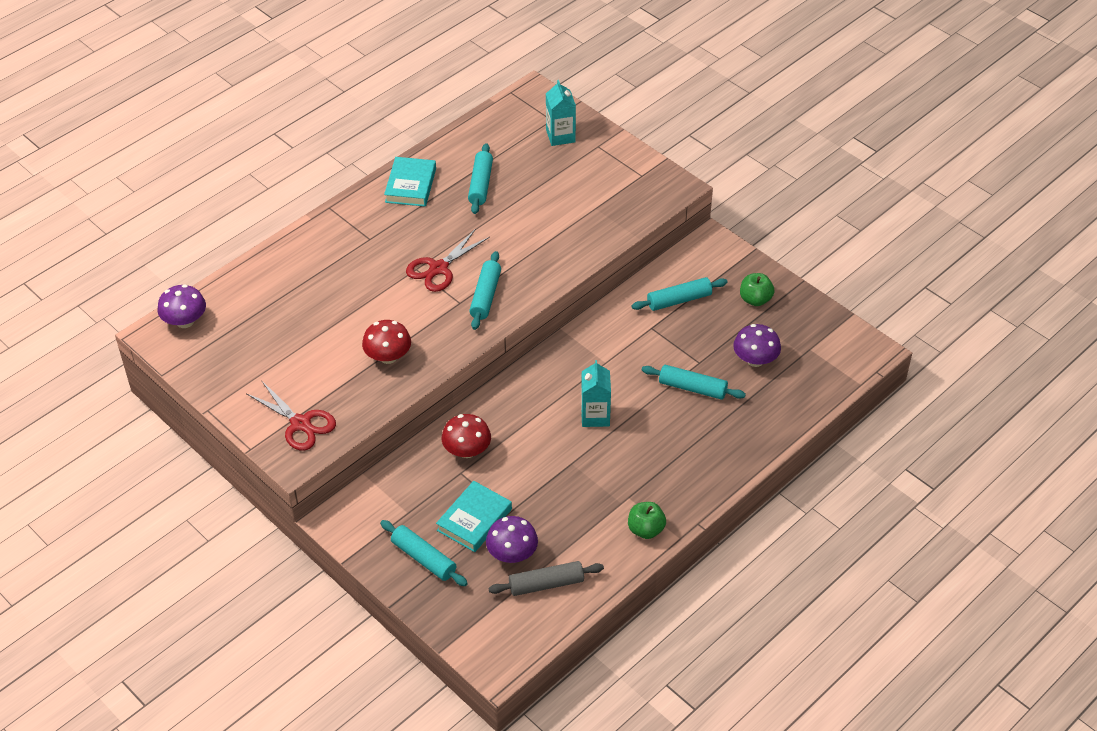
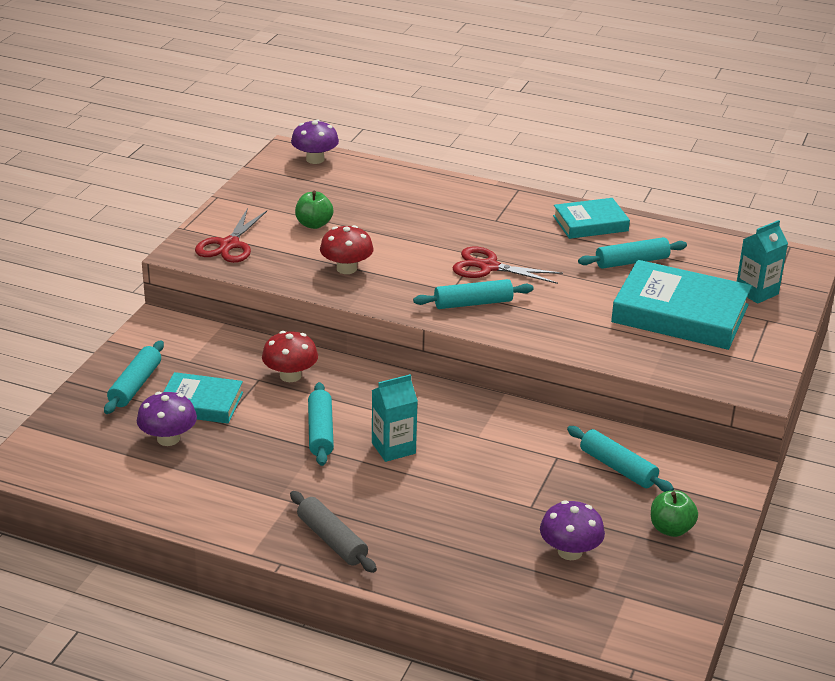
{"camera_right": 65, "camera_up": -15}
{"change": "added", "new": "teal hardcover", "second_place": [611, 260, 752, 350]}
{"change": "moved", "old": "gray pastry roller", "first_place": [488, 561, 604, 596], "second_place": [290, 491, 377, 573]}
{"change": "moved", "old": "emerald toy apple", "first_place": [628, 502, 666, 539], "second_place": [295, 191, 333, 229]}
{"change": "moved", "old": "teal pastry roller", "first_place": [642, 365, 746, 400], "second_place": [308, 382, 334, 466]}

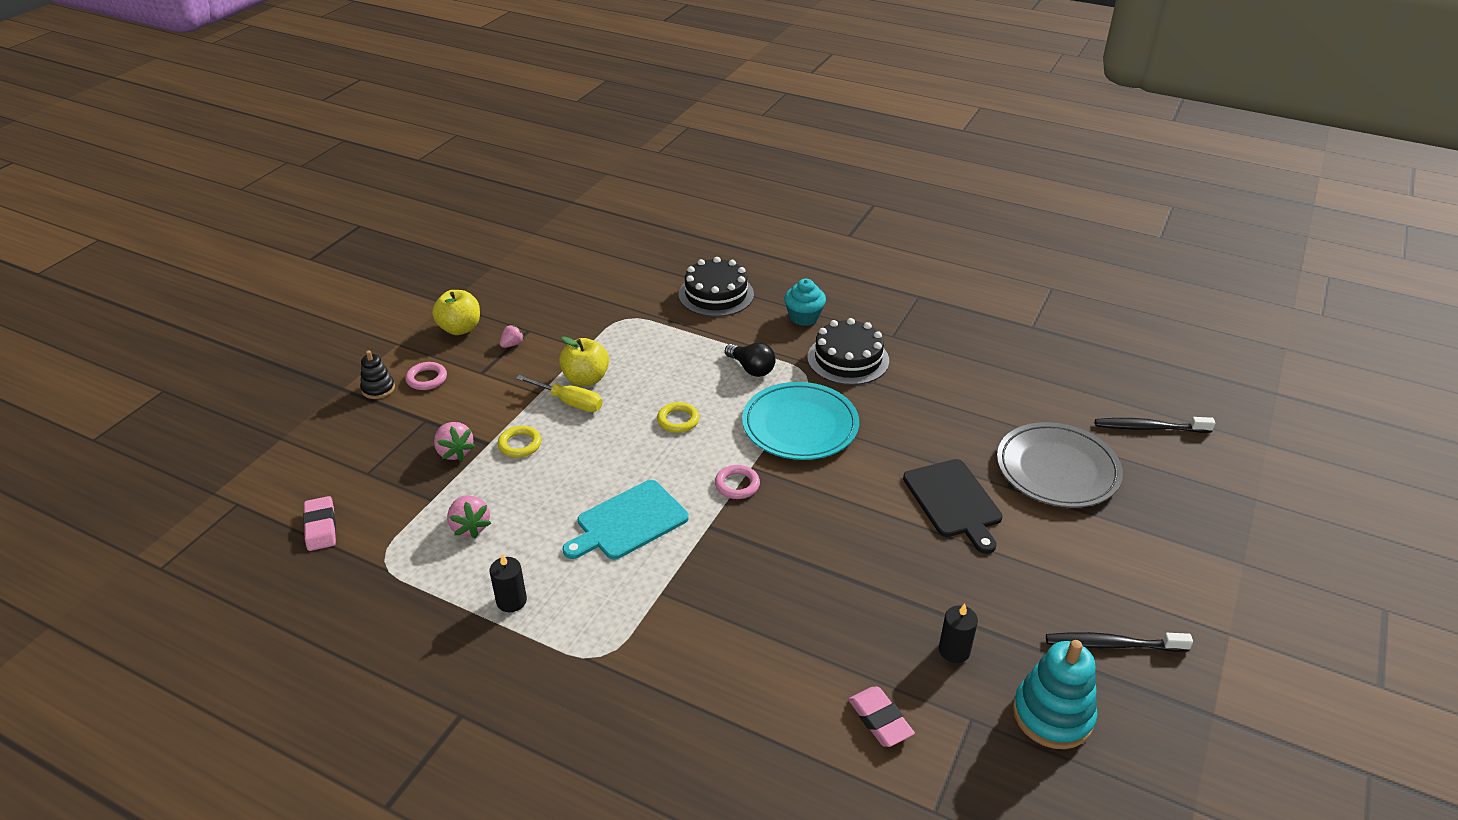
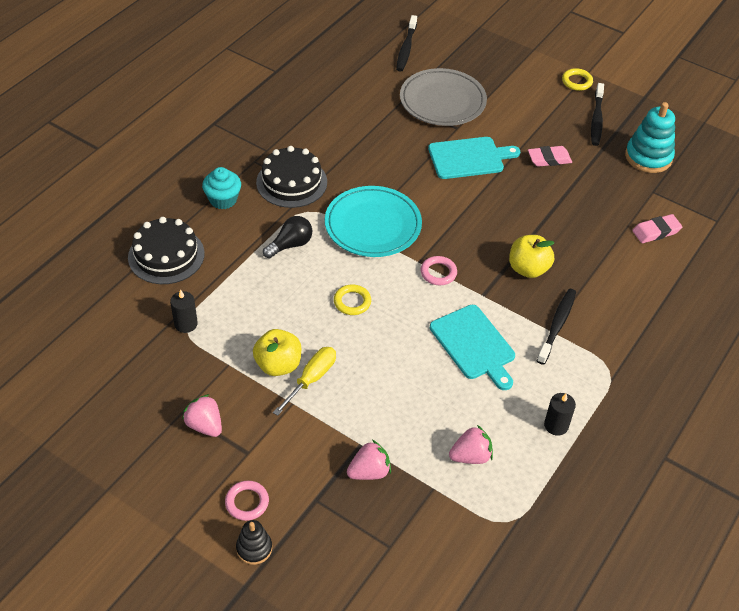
{"camera_right": -85, "camera_up": 10}
{"change": "added", "new": "ebony tooth brush", "second_place": [537, 289, 576, 365]}
{"change": "moved", "old": "pink pencil eraser", "first_place": [303, 496, 336, 551], "second_place": [528, 146, 572, 167]}
{"change": "moved", "old": "bright yellow toy apple", "first_place": [432, 290, 480, 335], "second_place": [509, 235, 554, 278]}
{"change": "moved", "old": "bright yellow torus", "first_place": [497, 426, 542, 458], "second_place": [562, 68, 593, 91]}
{"change": "moved", "old": "ebony pillar candle", "first_place": [939, 604, 978, 663], "second_place": [170, 289, 198, 333]}
{"change": "recoloured", "old": "ebony cutting board", "new": "teal cutting board", "first_place": [903, 459, 1003, 554], "second_place": [428, 137, 520, 179]}
{"change": "resized", "old": "pink berry", "first_place": [500, 325, 524, 348], "second_place": [182, 394, 222, 437], "factor": 1.6}

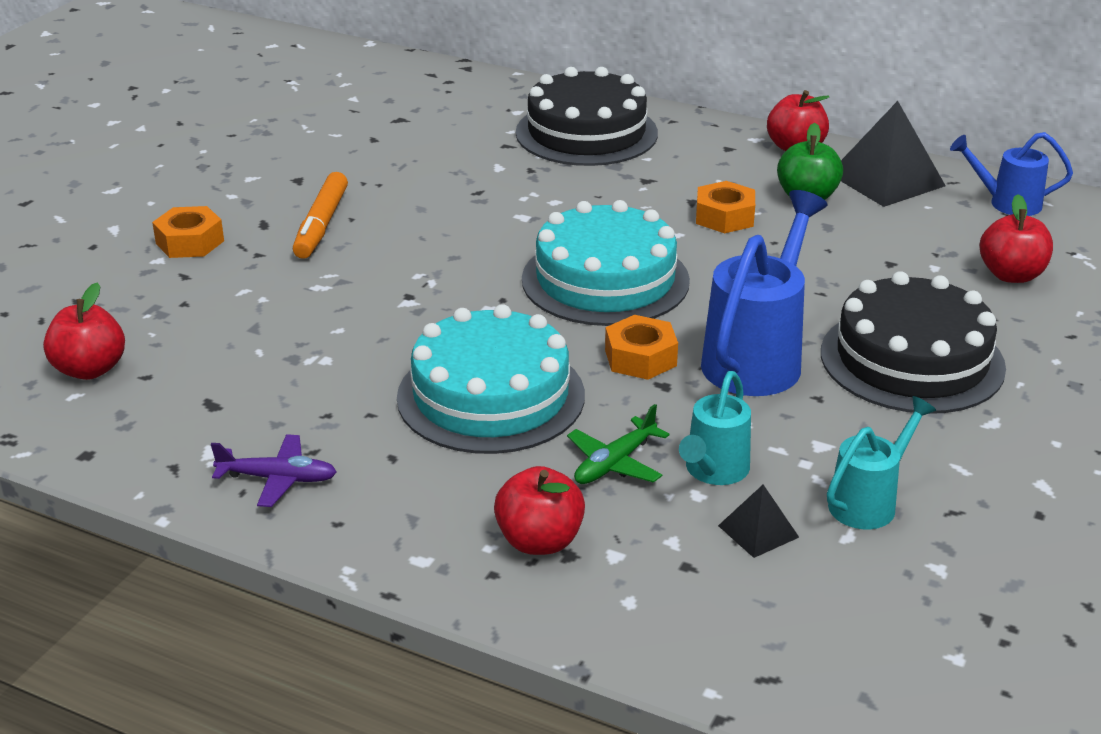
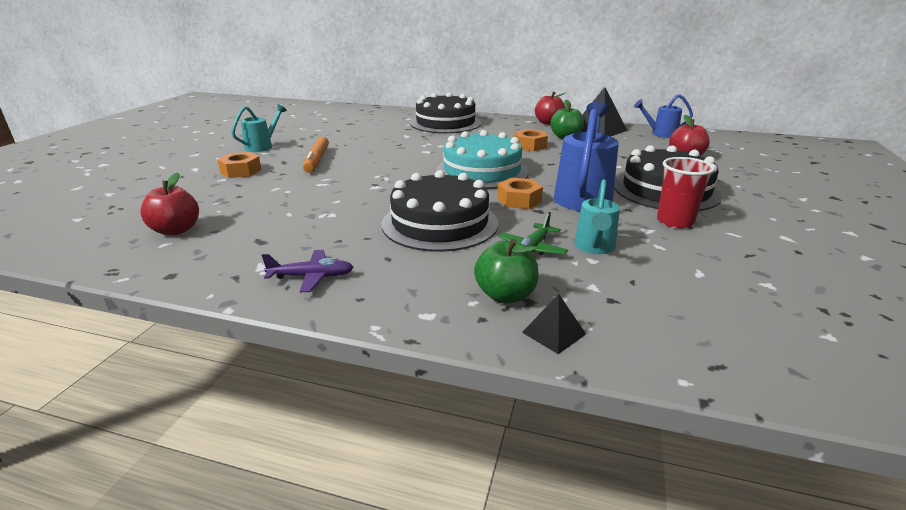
{"camera_right": -10, "camera_up": -5}
{"change": "added", "new": "crimson tumbler", "second_place": [657, 157, 715, 228]}
{"change": "moved", "old": "ebony pyramid shape", "first_place": [718, 485, 799, 558], "second_place": [522, 294, 586, 354]}
{"change": "moved", "old": "teal sprinkling can", "first_place": [827, 396, 936, 529], "second_place": [232, 104, 287, 152]}
{"change": "recoloured", "old": "teal cake", "new": "ebony cake", "first_place": [397, 304, 585, 454], "second_place": [382, 170, 498, 252]}
{"change": "recoloured", "old": "crimson toy apple", "new": "emerald toy apple", "first_place": [494, 466, 585, 555], "second_place": [474, 239, 539, 303]}

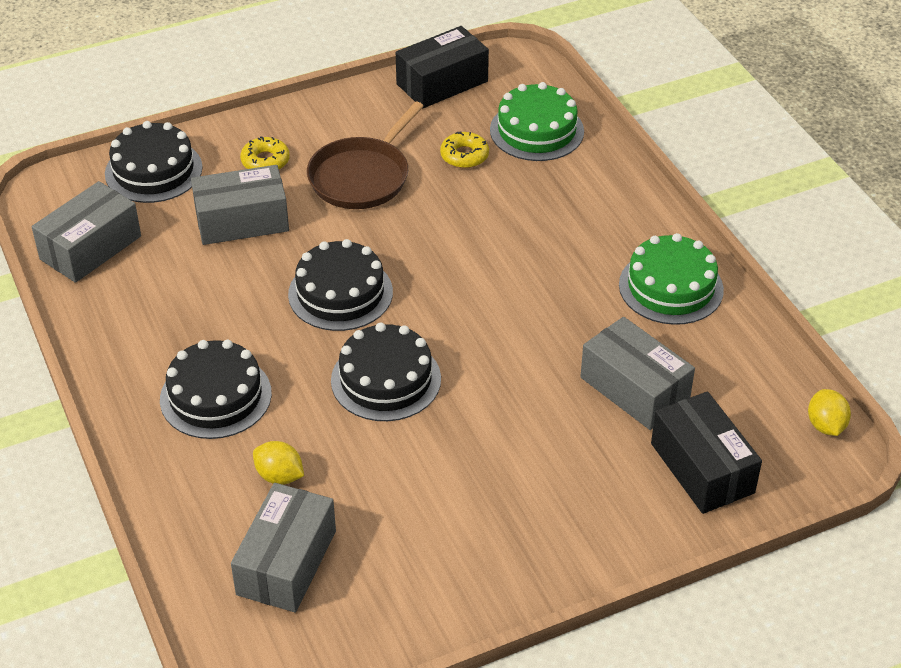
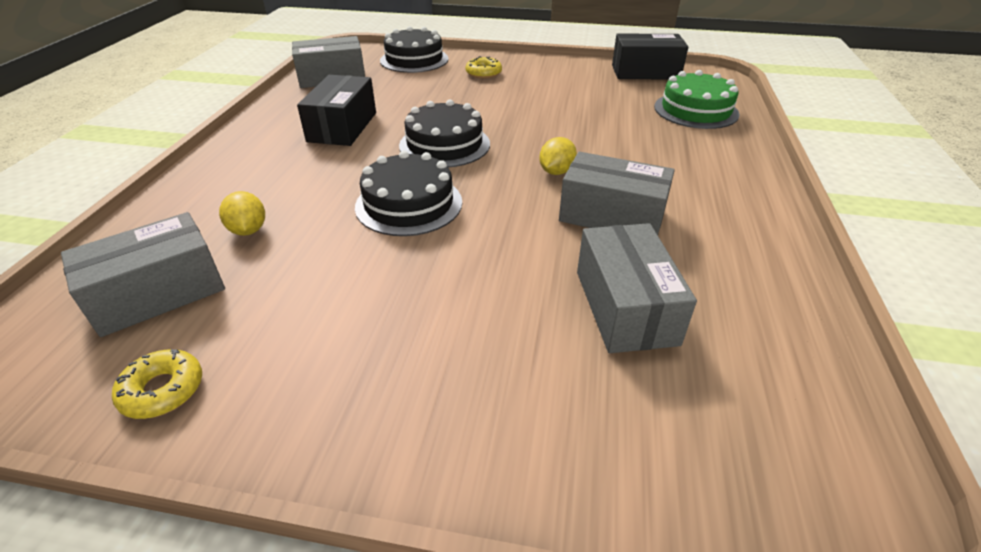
{"camera_right": 35, "camera_up": -5}
{"change": "removed", "old": "ebony cake", "first_place": [160, 340, 272, 439]}
{"change": "removed", "old": "brown skillet", "first_place": [307, 102, 424, 209]}
{"change": "removed", "old": "emerald cake", "first_place": [619, 233, 724, 325]}
{"change": "moved", "old": "gray package", "first_place": [191, 165, 289, 245], "second_place": [559, 152, 675, 235]}
{"change": "moved", "old": "bright yellow donut", "first_place": [440, 131, 489, 168], "second_place": [112, 349, 202, 419]}
{"change": "moved", "old": "ebony package", "first_place": [651, 391, 762, 514], "second_place": [297, 75, 376, 146]}
{"change": "moved", "old": "bright yellow lemon", "first_place": [808, 389, 851, 436], "second_place": [539, 137, 577, 175]}

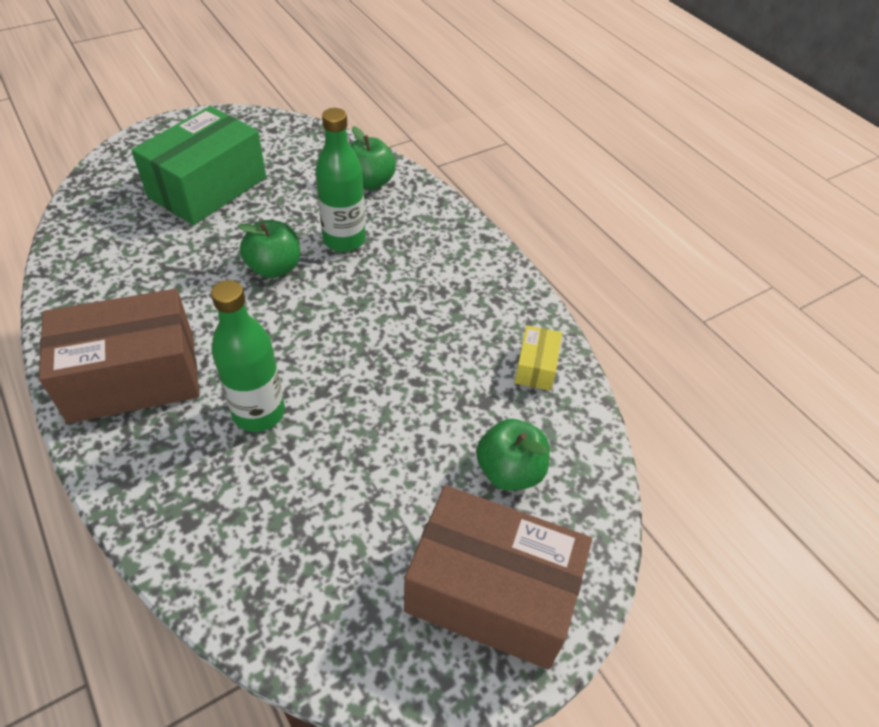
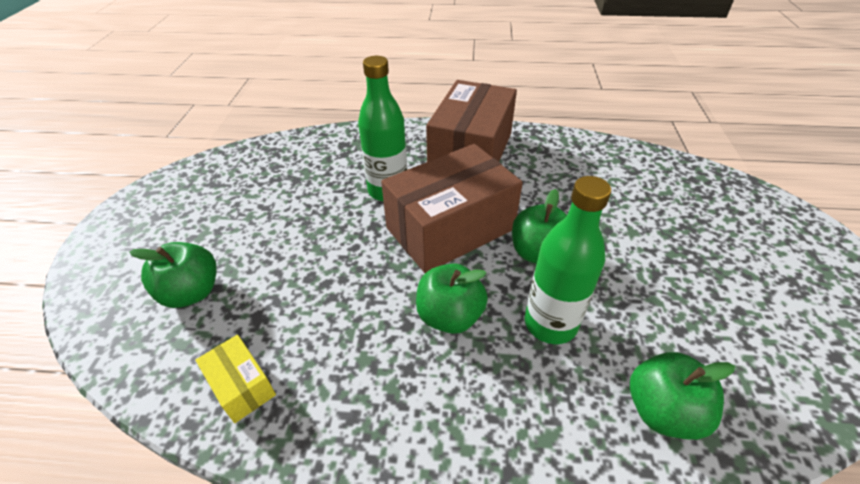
{"camera_right": 130, "camera_up": -5}
{"change": "removed", "old": "emerald package", "first_place": [131, 106, 266, 225]}
{"change": "added", "new": "emerald toy apple", "second_place": [416, 263, 488, 334]}
{"change": "moved", "old": "brown package", "first_place": [404, 485, 592, 669], "second_place": [381, 144, 523, 273]}

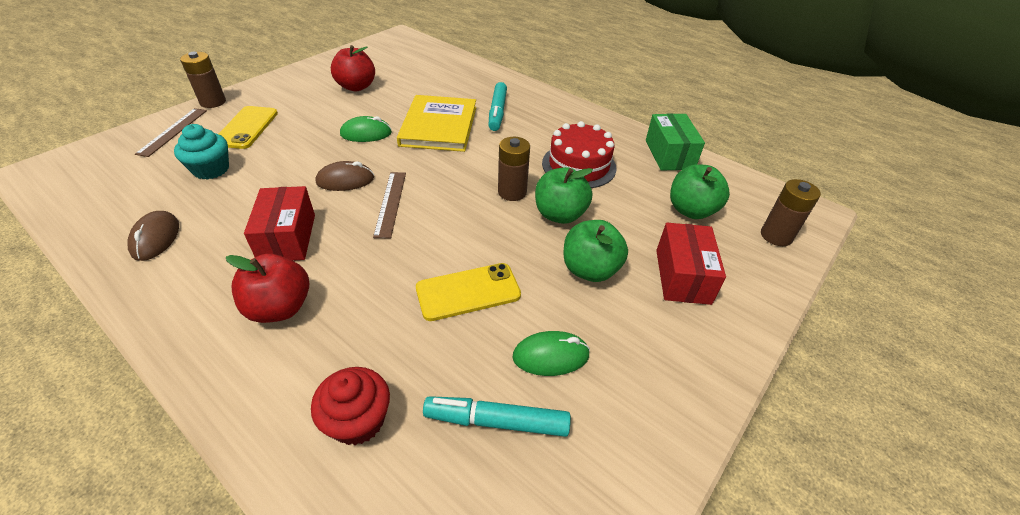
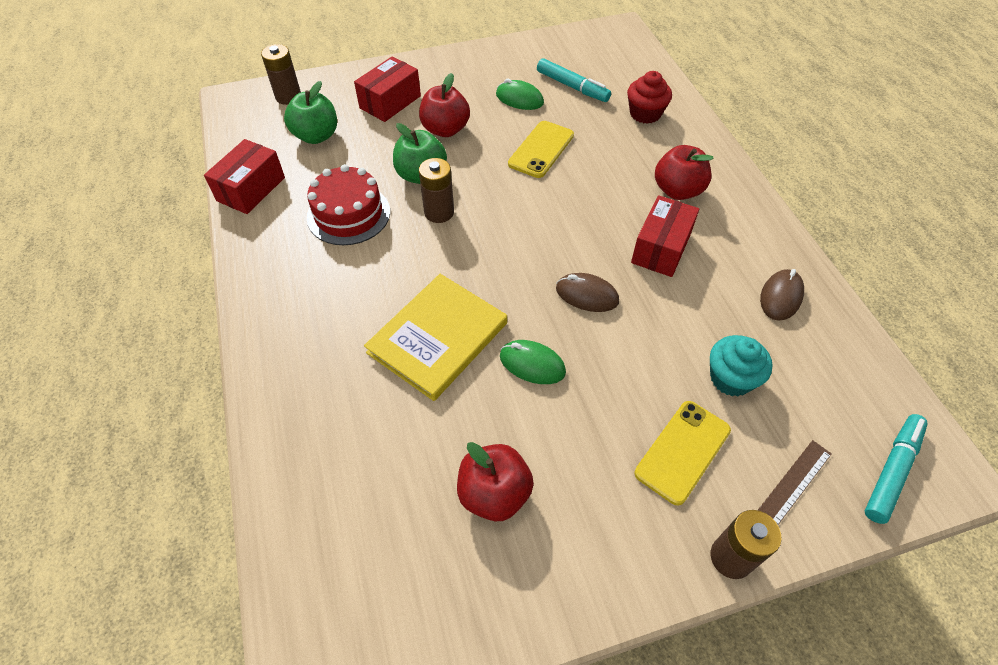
{"camera_right": -145, "camera_up": 10}
{"change": "removed", "old": "brown straightedge", "first_place": [373, 172, 406, 238]}
{"change": "moved", "old": "teal marker", "first_place": [489, 82, 507, 131], "second_place": [865, 414, 928, 524]}
{"change": "recoloured", "old": "emerald toy apple", "new": "crimson toy apple", "first_place": [563, 220, 628, 282], "second_place": [419, 73, 470, 137]}
{"change": "recoloured", "old": "emerald package", "new": "crimson package", "first_place": [646, 114, 705, 171], "second_place": [204, 139, 285, 214]}
{"change": "turned", "old": "bright yellow phone", "first_place": [416, 263, 521, 321], "second_place": [508, 121, 574, 178], "degrees": -75}

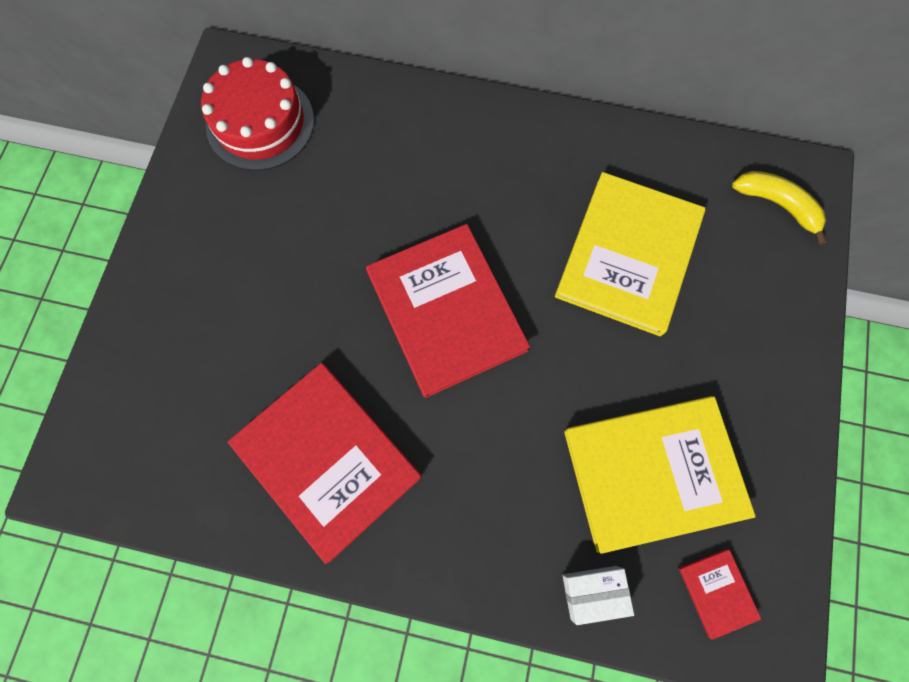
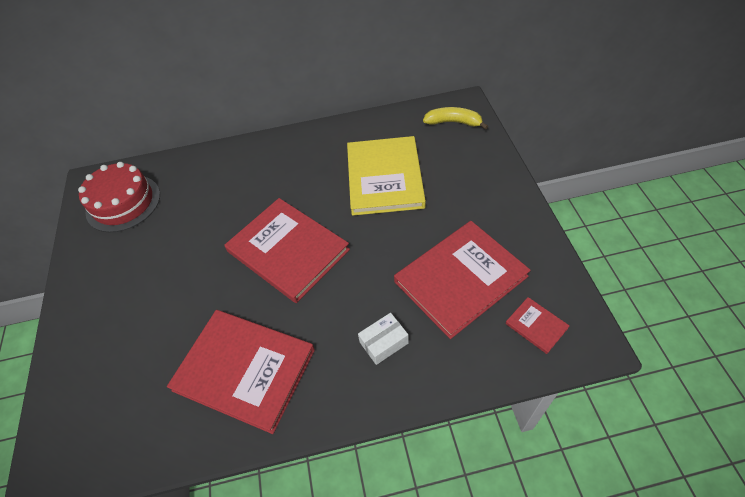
{"camera_right": -20, "camera_up": -20}
{"change": "moved", "old": "snow-white package", "first_place": [562, 566, 634, 625], "second_place": [358, 313, 409, 365]}
{"change": "recoloured", "old": "bright yellow hardcover", "new": "crimson hardcover", "first_place": [564, 396, 756, 554], "second_place": [394, 221, 531, 339]}

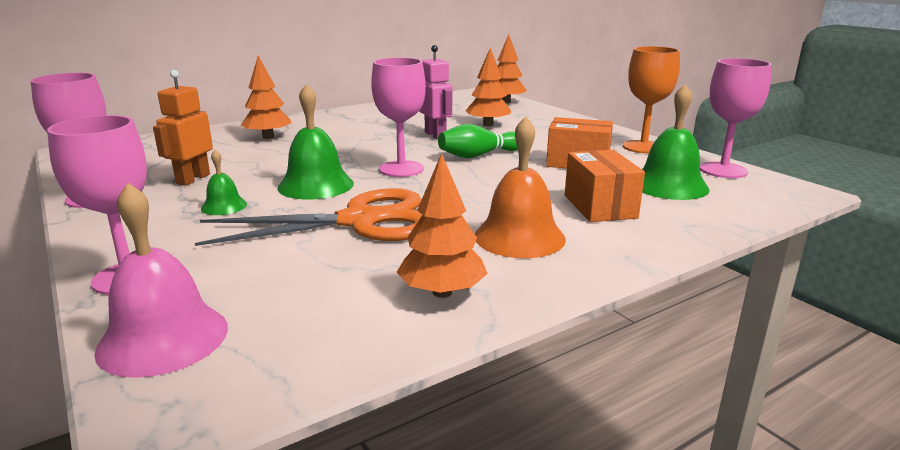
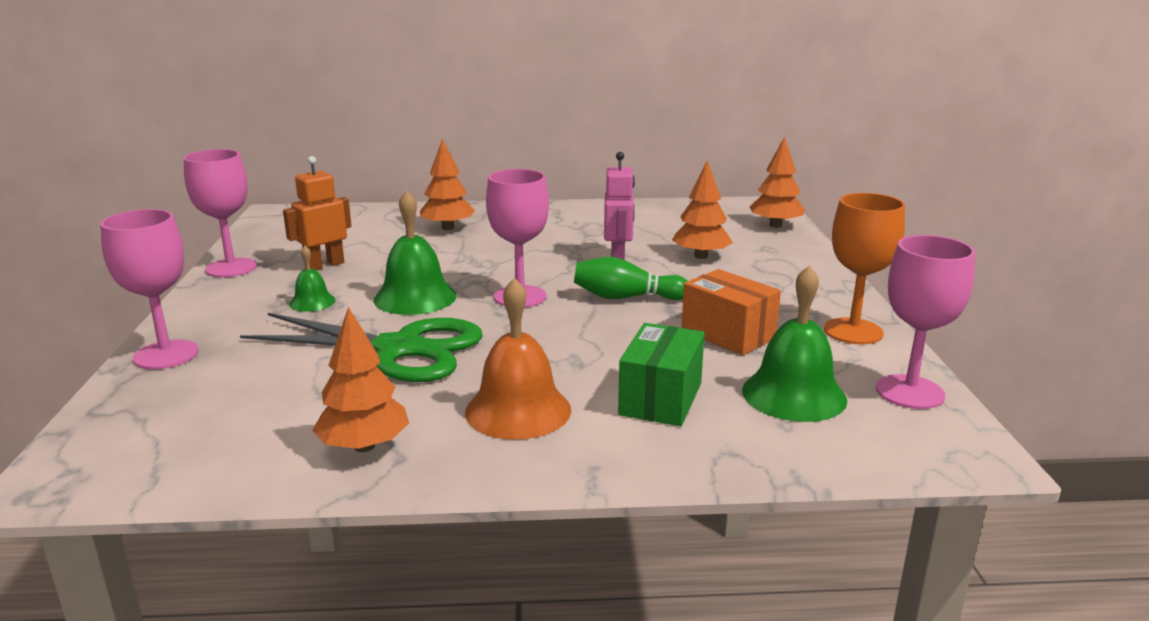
{"camera_right": 30, "camera_up": 0}
{"change": "removed", "old": "pink hand bell", "first_place": [94, 183, 228, 378]}
{"change": "recoloured", "old": "orange-coloured scissors", "new": "emerald scissors", "first_place": [195, 188, 422, 246], "second_place": [240, 313, 483, 382]}
{"change": "recoloured", "old": "orange-coloured package", "new": "emerald package", "first_place": [565, 150, 645, 222], "second_place": [618, 323, 705, 426]}

